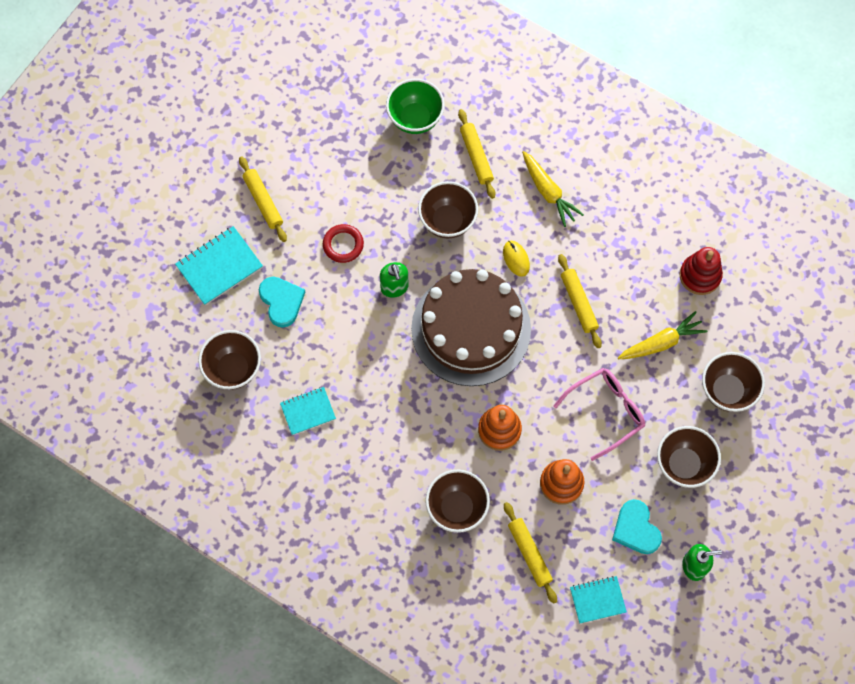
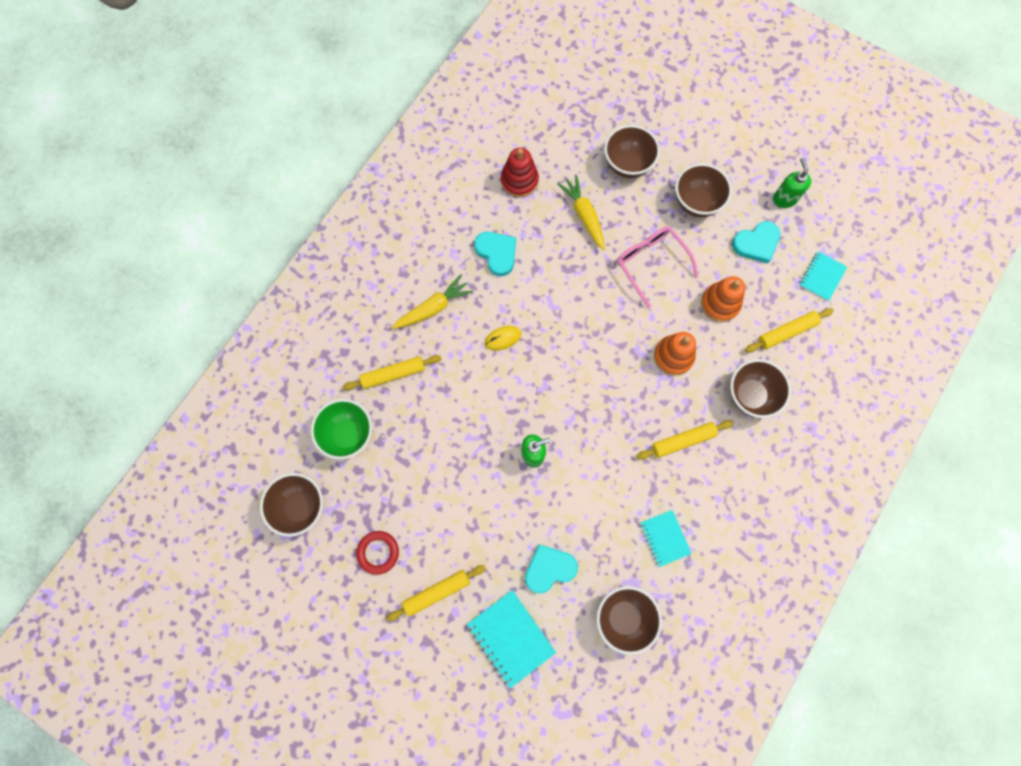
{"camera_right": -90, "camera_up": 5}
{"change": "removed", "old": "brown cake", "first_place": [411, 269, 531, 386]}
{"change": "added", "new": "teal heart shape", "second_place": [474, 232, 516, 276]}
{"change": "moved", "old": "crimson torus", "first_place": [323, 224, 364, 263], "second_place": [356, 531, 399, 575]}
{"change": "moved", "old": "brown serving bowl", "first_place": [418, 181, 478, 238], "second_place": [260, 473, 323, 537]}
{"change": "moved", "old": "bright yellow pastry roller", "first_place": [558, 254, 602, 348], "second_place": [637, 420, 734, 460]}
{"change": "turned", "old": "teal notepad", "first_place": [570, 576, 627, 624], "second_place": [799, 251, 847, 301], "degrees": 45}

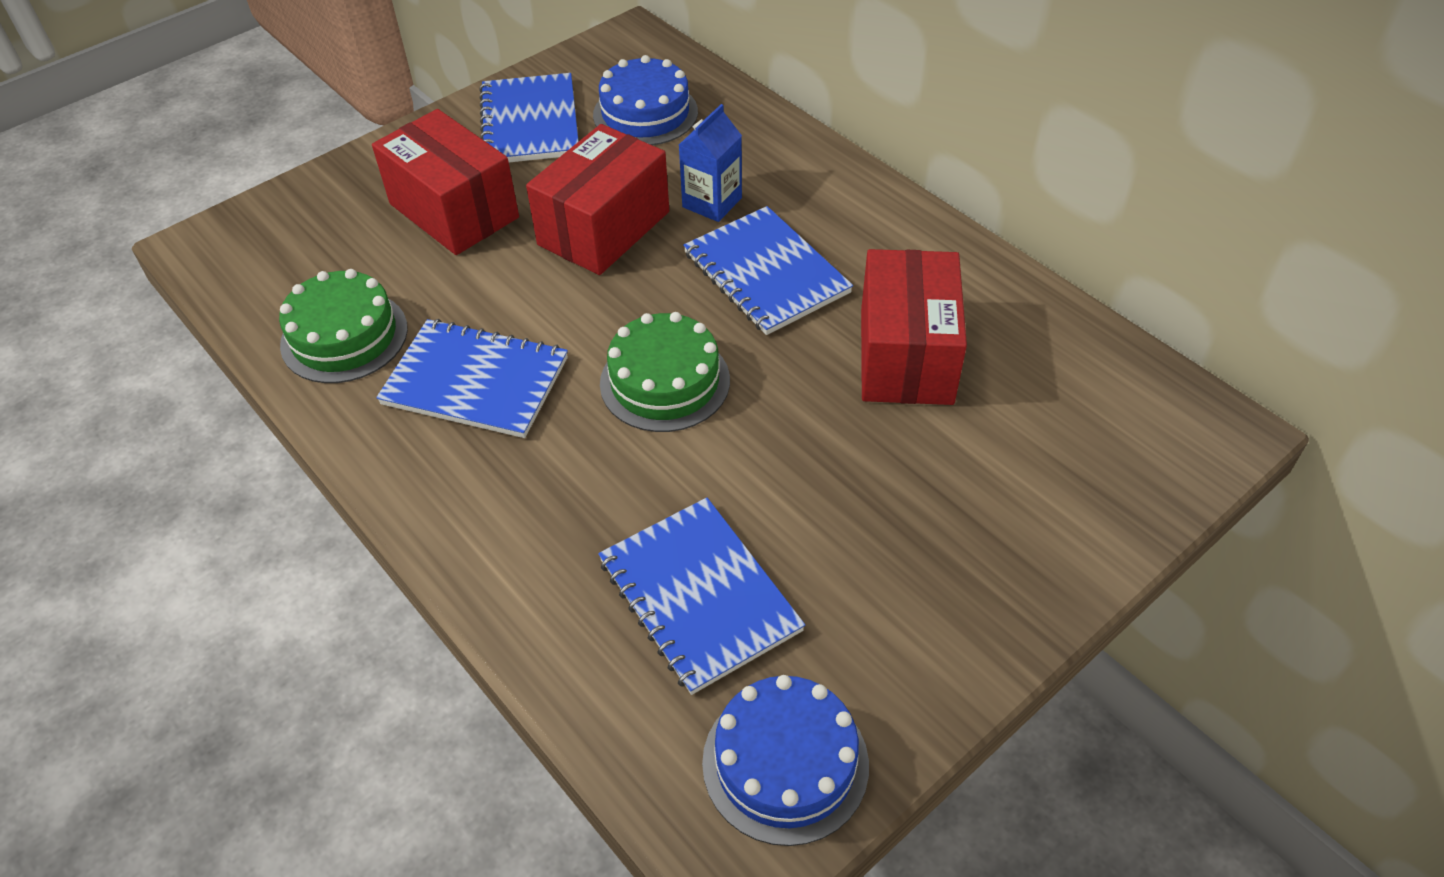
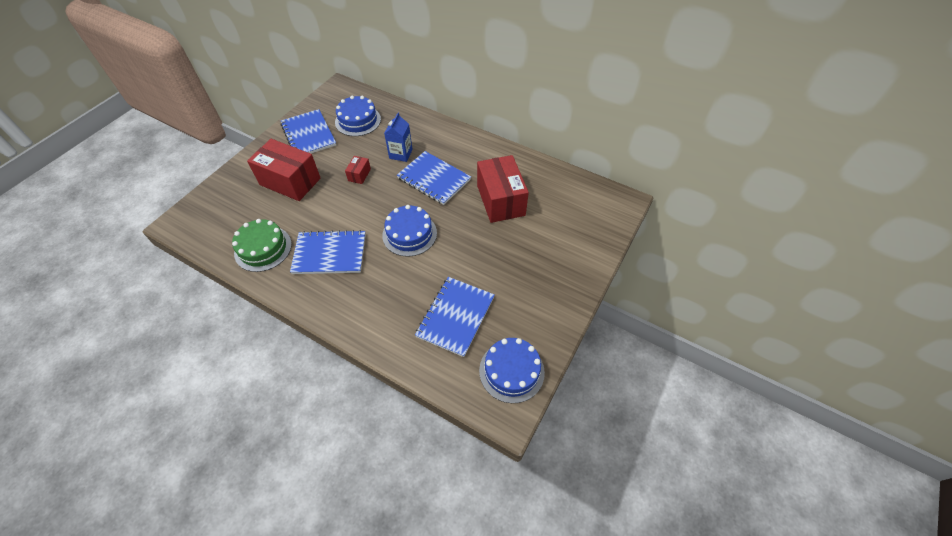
{"camera_right": -20, "camera_up": 5}
{"change": "recoloured", "old": "emerald cake", "new": "blue cake", "first_place": [600, 312, 730, 432], "second_place": [382, 205, 437, 257]}
{"change": "turned", "old": "blue notepad", "first_place": [598, 497, 805, 695], "second_place": [415, 277, 495, 357], "degrees": 75}
{"change": "resized", "old": "crimson package", "first_place": [526, 124, 669, 275], "second_place": [345, 156, 371, 184], "factor": 0.45}

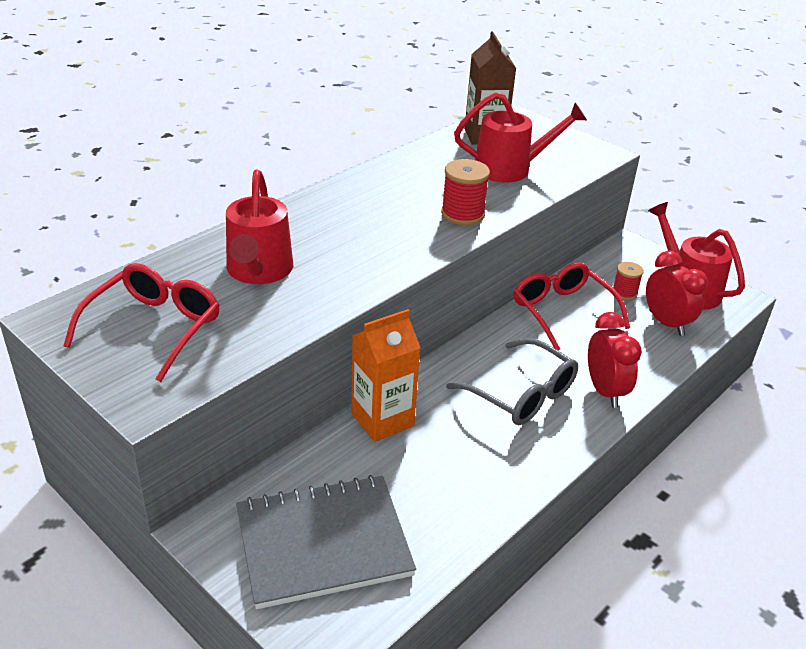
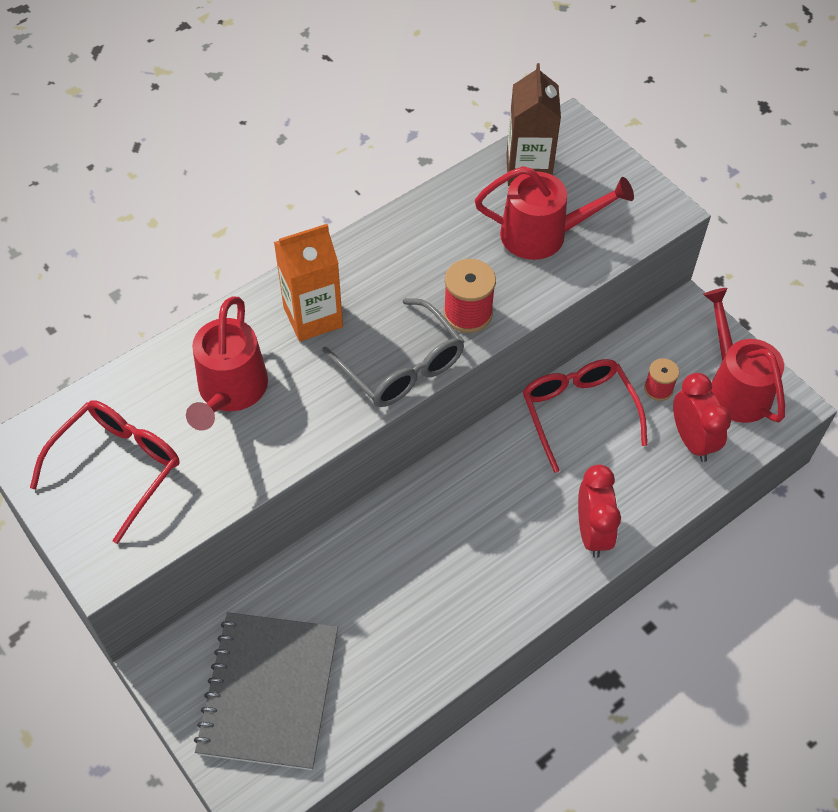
{"camera_right": 10, "camera_up": 20}
{"change": "moved", "old": "orange-coloured carton", "first_place": [351, 309, 420, 442], "second_place": [274, 224, 343, 341]}
{"change": "moved", "old": "gray eyeglasses", "first_place": [446, 338, 578, 425], "second_place": [322, 298, 465, 407]}
{"change": "turned", "old": "gray notepad", "first_place": [236, 475, 416, 609], "second_place": [194, 612, 338, 770], "degrees": -75}

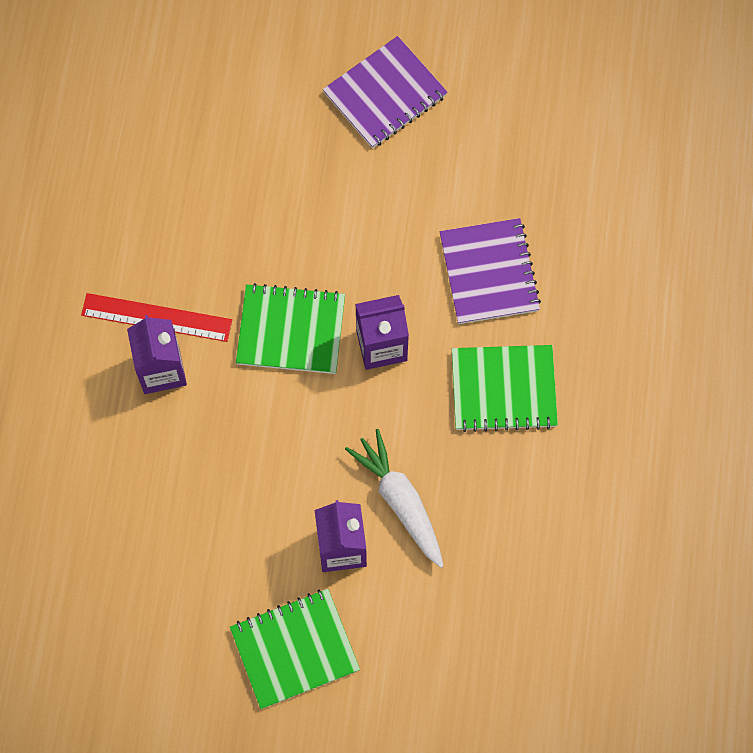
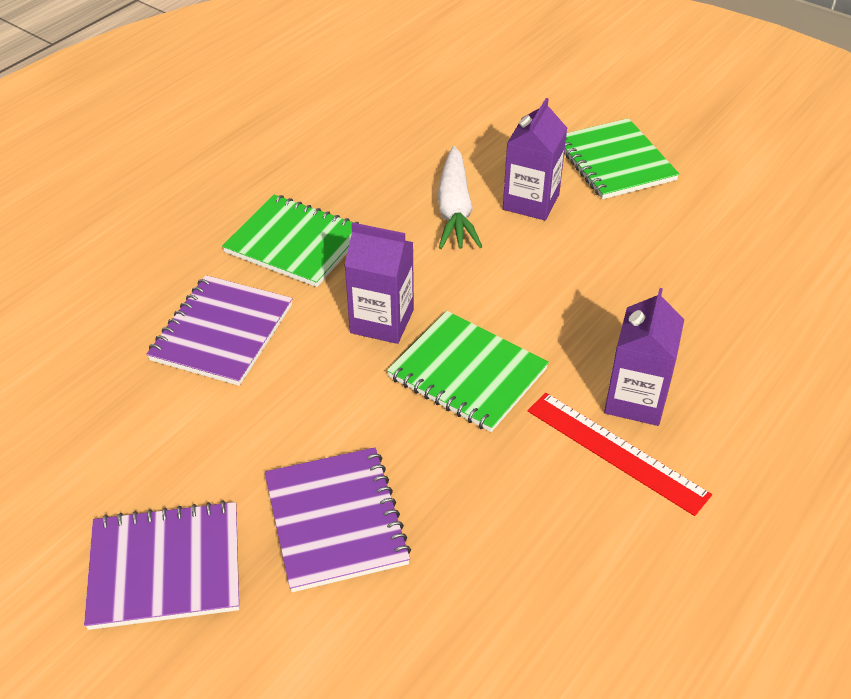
{"camera_right": -150, "camera_up": -25}
{"change": "added", "new": "purple notepad", "second_place": [265, 447, 411, 592]}
{"change": "turned", "old": "emerald notepad", "first_place": [230, 589, 360, 709], "second_place": [564, 118, 679, 199], "degrees": 60}

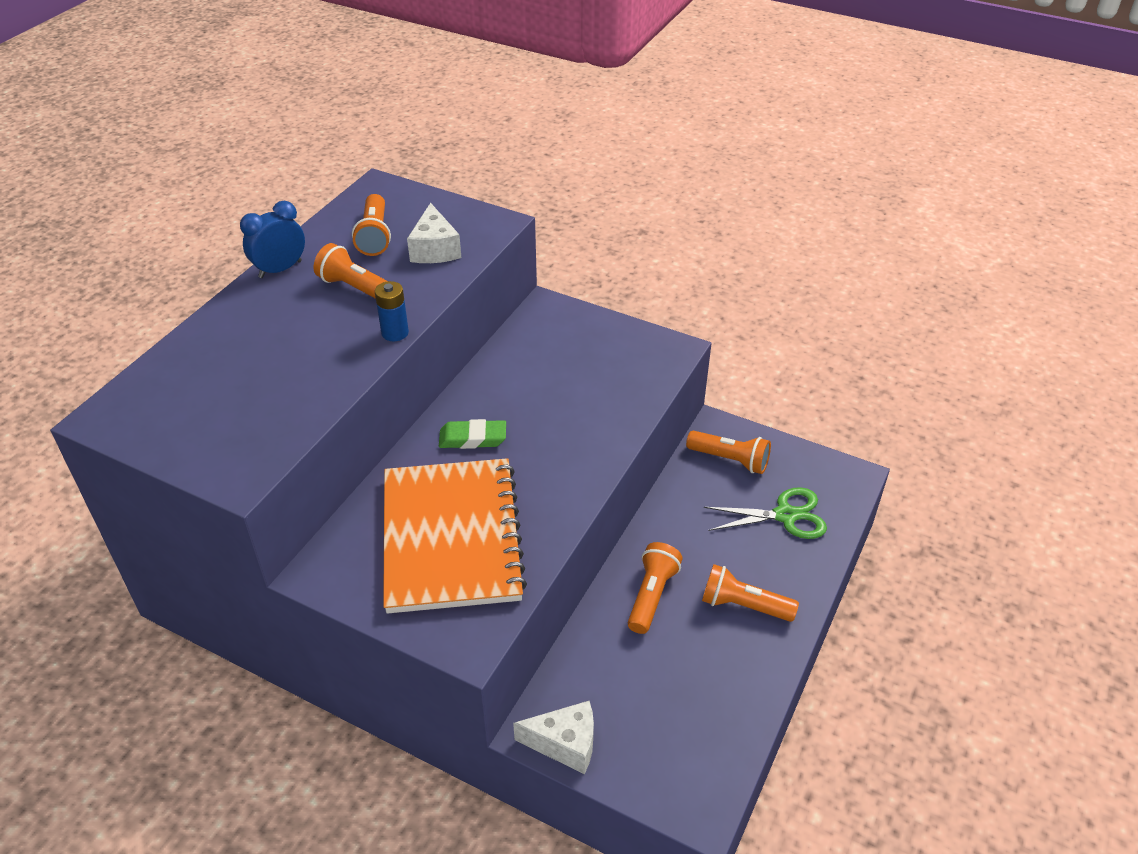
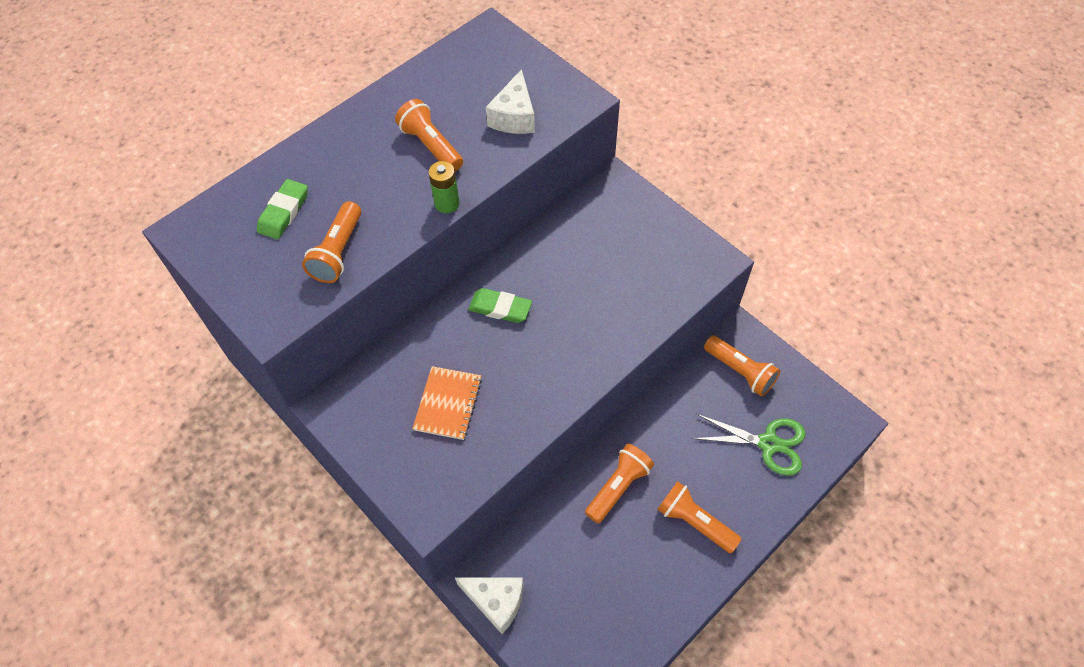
{"camera_right": 20, "camera_up": 15}
{"change": "removed", "old": "blue bedside clock", "first_place": [240, 201, 305, 278]}
{"change": "added", "new": "emerald pencil eraser", "second_place": [257, 179, 308, 239]}
{"change": "moved", "old": "orange-coloured pocket torch", "first_place": [352, 194, 391, 256], "second_place": [302, 201, 361, 283]}
{"change": "recoloured", "old": "blue power cell", "new": "emerald power cell", "first_place": [375, 281, 409, 341], "second_place": [429, 161, 460, 213]}
{"change": "resized", "old": "orange-coloured notepad", "first_place": [383, 458, 527, 614], "second_place": [412, 366, 482, 440], "factor": 0.46}

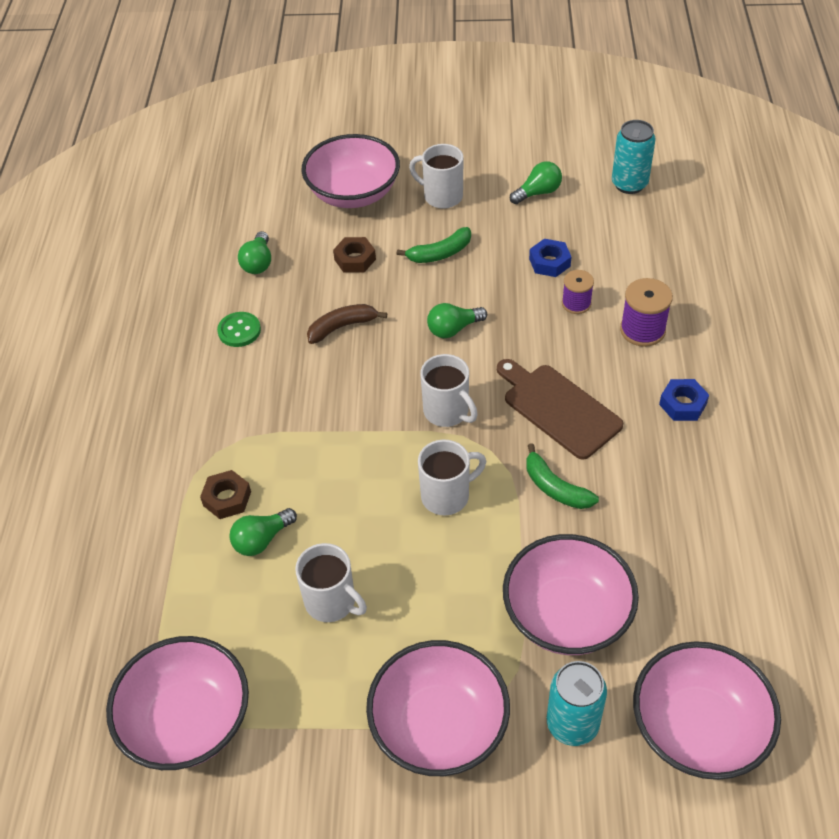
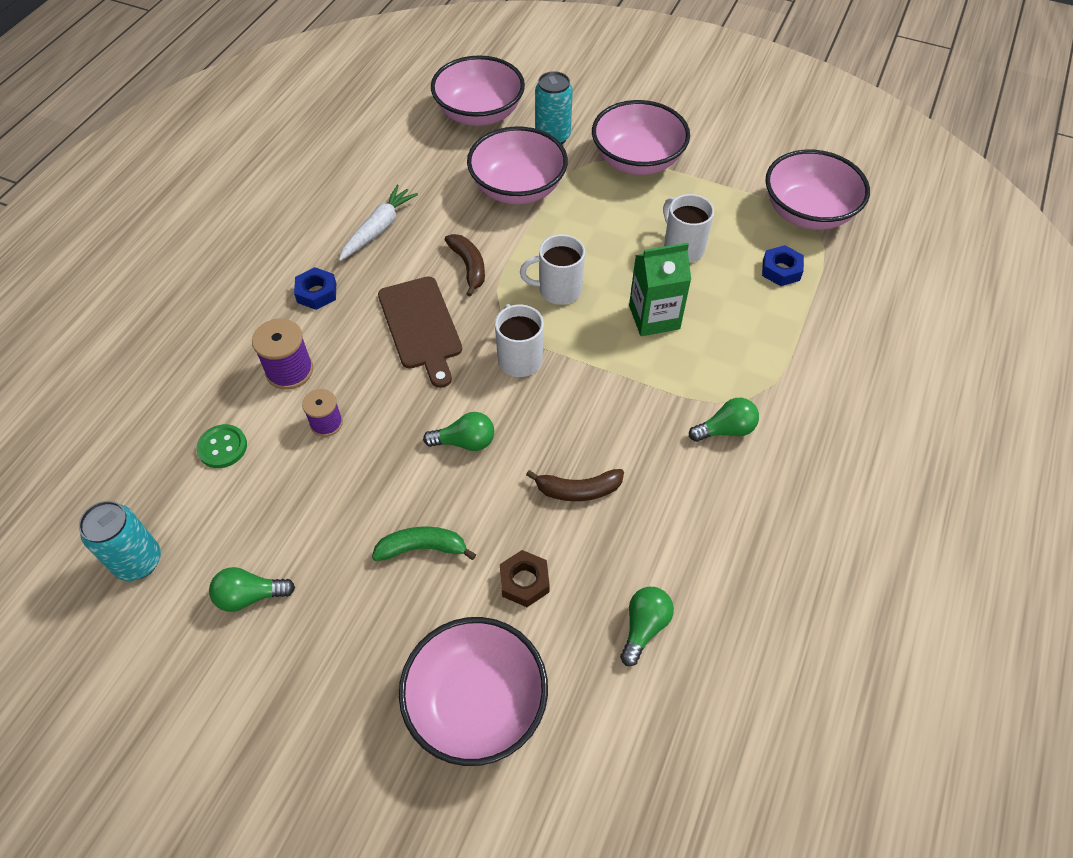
{"camera_right": -160, "camera_up": 5}
{"change": "removed", "old": "brown hexagon nut", "first_place": [200, 470, 251, 519]}
{"change": "removed", "old": "snow-white coffee mug", "first_place": [409, 144, 464, 209]}
{"change": "added", "new": "snow-white toy carrot", "second_place": [339, 185, 418, 261]}
{"change": "added", "new": "emerald carton", "second_place": [629, 243, 691, 336]}
{"change": "moved", "old": "emerald shirt button", "first_place": [217, 312, 261, 347], "second_place": [196, 424, 247, 468]}
{"change": "moved", "old": "emerald bulb", "first_place": [229, 508, 297, 556], "second_place": [689, 398, 759, 442]}
{"change": "moved", "old": "blue hexagon nut", "first_place": [529, 239, 571, 277], "second_place": [762, 245, 804, 286]}
{"change": "recoloured", "old": "emerald banana fruit", "new": "brown banana fruit", "first_place": [526, 443, 599, 509], "second_place": [445, 234, 485, 297]}

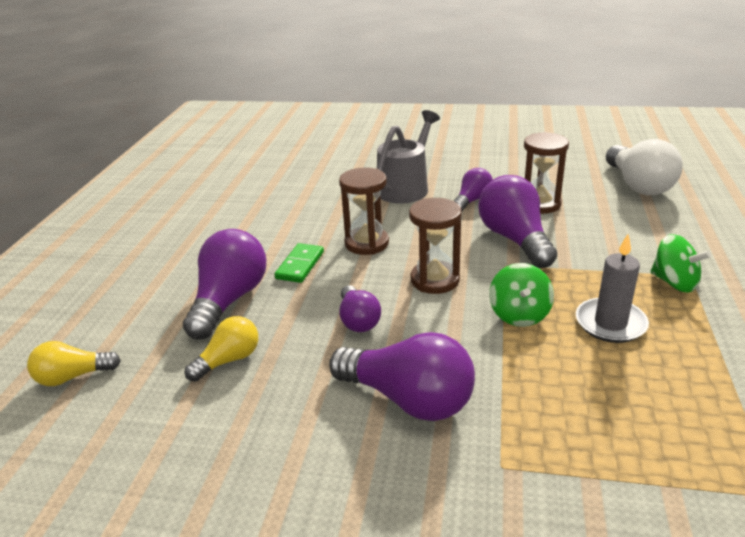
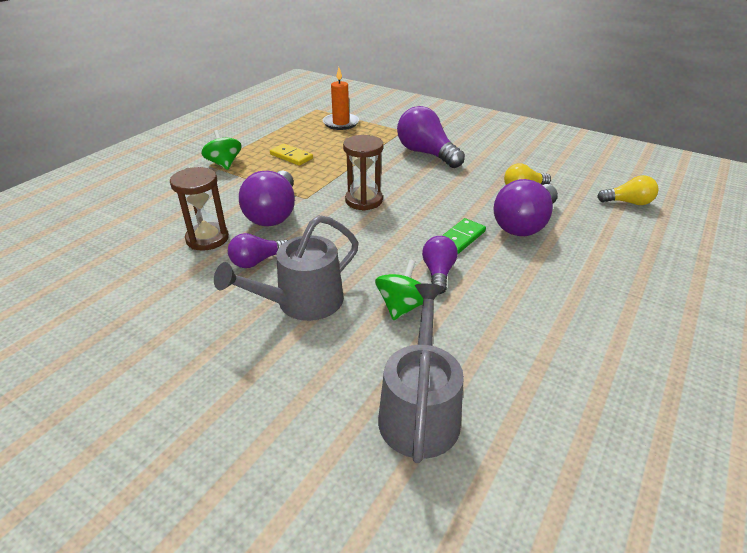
{"camera_right": -160, "camera_up": 5}
{"change": "removed", "old": "brown sand timer", "first_place": [339, 168, 389, 255]}
{"change": "removed", "old": "snow-white bulb", "first_place": [606, 139, 683, 195]}
{"change": "added", "new": "orange-coloured pillar candle", "second_place": [323, 67, 359, 130]}
{"change": "added", "new": "gray sprinkling can", "second_place": [378, 284, 464, 463]}
{"change": "moved", "old": "purple bulb", "first_place": [340, 285, 381, 332], "second_place": [422, 236, 458, 294]}
{"change": "moved", "old": "emerald toy top", "first_place": [489, 263, 554, 327], "second_place": [375, 260, 423, 320]}
{"change": "replaced", "old": "gray pillar candle", "new": "bright yellow domino", "first_place": [576, 234, 649, 343], "second_place": [270, 144, 313, 165]}

